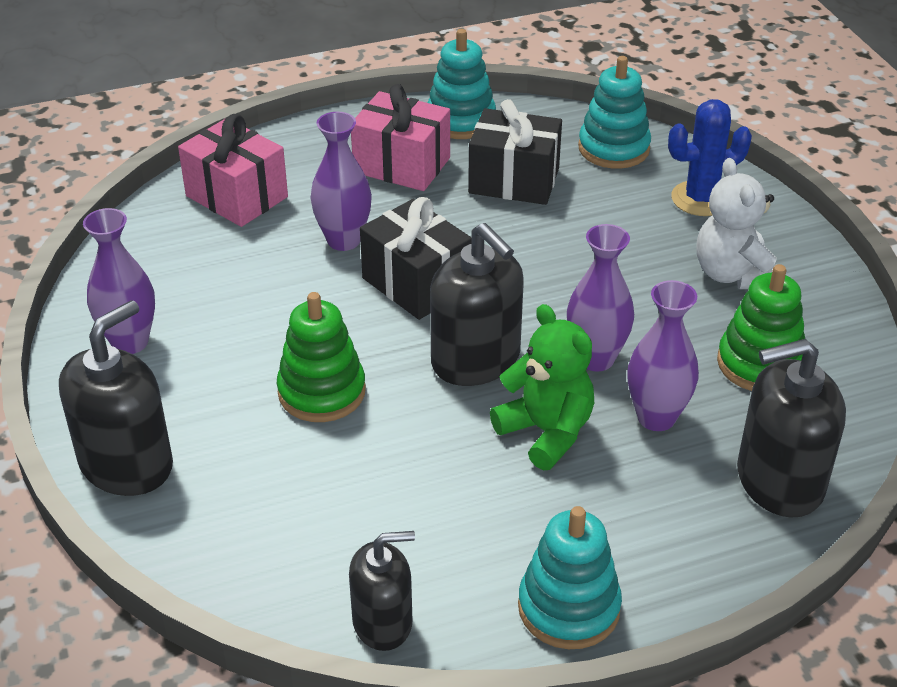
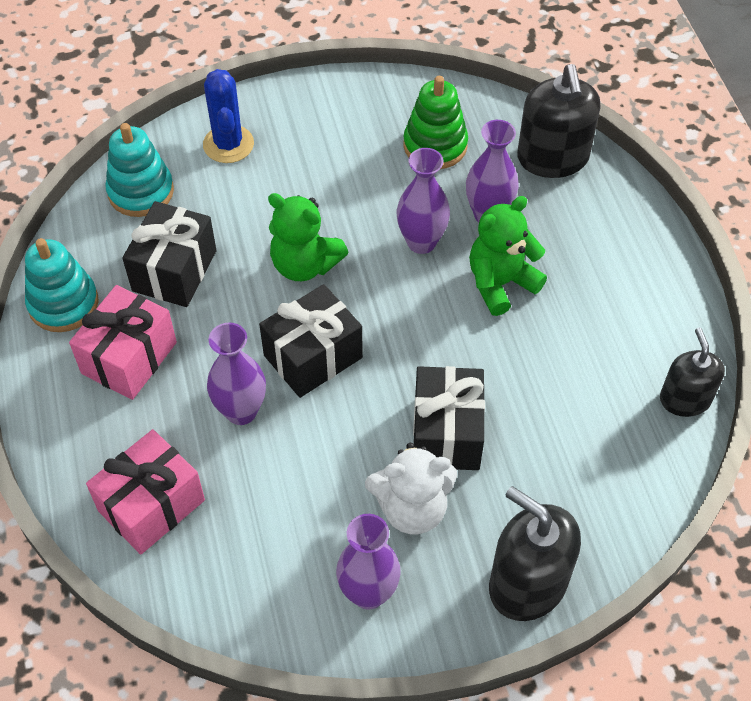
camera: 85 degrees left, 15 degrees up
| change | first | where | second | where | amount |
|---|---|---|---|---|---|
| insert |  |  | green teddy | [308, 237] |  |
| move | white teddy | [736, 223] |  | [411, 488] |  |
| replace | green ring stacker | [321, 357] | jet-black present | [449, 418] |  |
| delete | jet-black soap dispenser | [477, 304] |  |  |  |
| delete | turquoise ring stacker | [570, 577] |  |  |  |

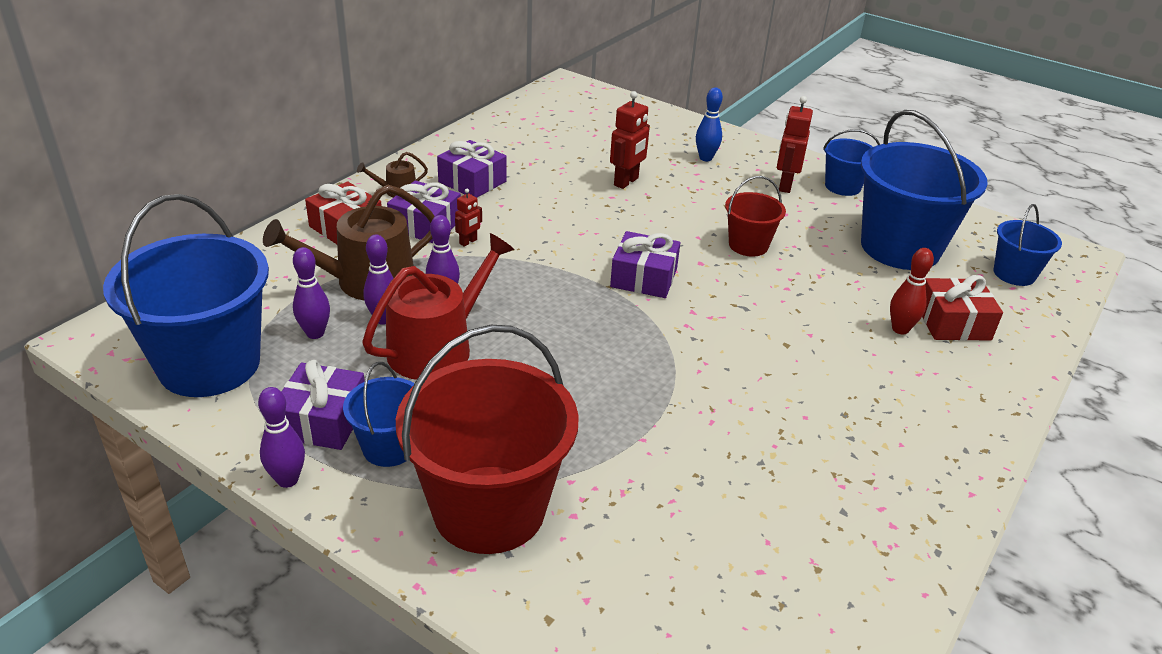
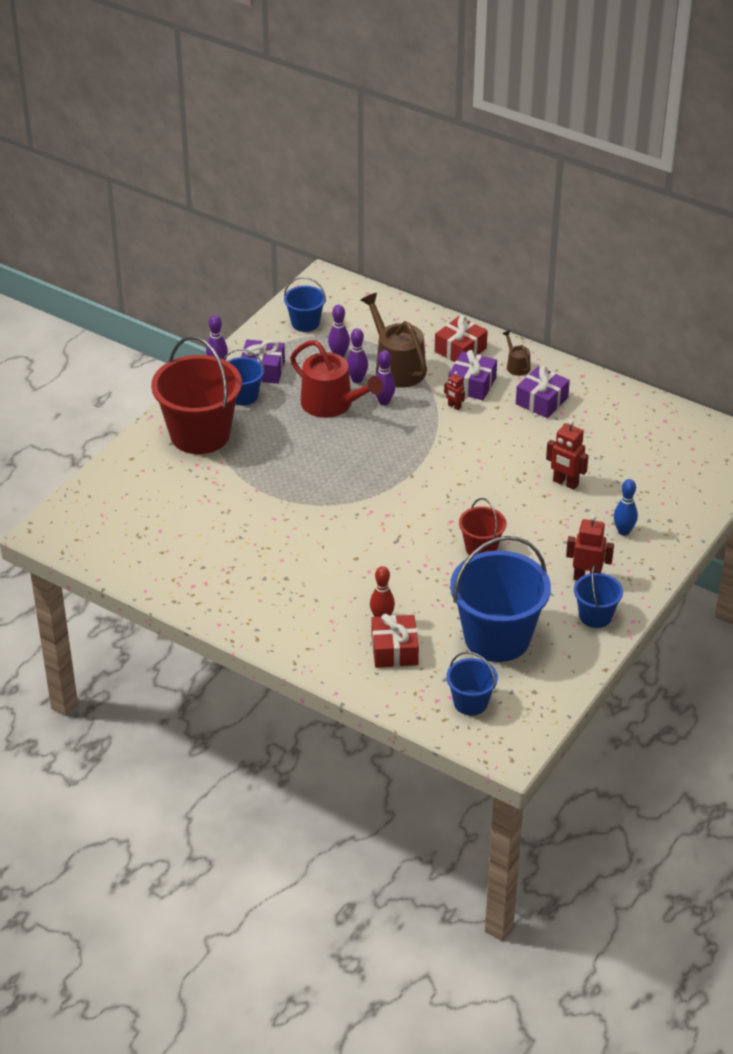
camera: 90 degrees right, 5 degrees up
| change | first | where | second | where | amount |
|---|---|---|---|---|---|
| resize | royal blue pail | [186, 295] |  | [305, 304] | x0.50 |
| delete | purple present | [645, 264] |  |  |  |

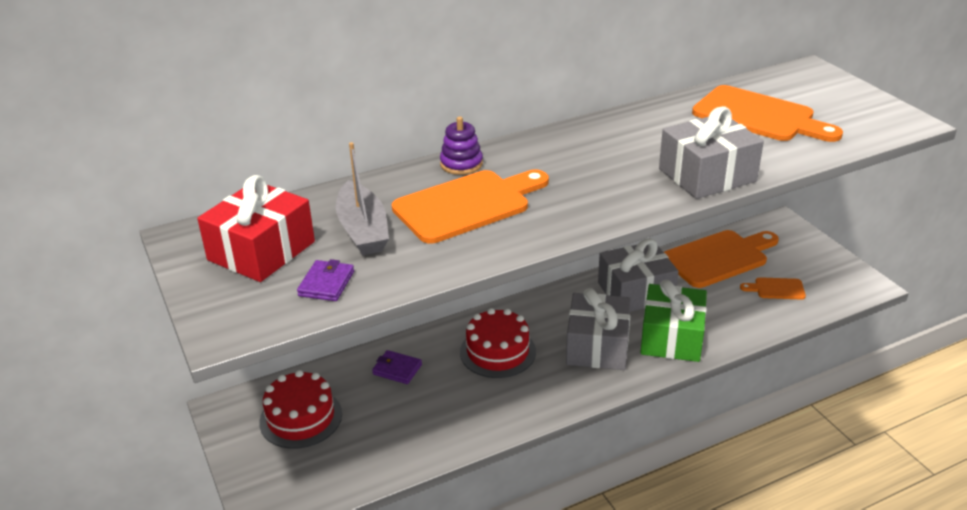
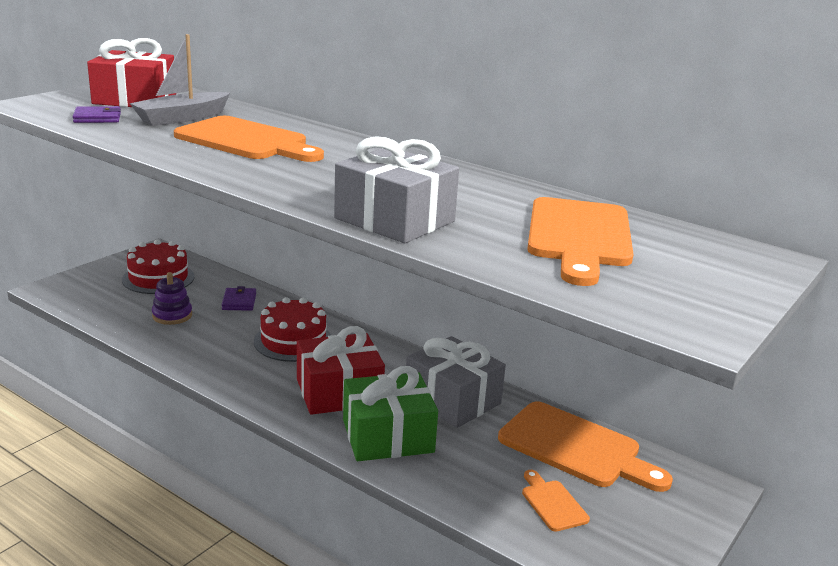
camera: 60 degrees right, 10 degrees down
| change | first | where | second | where | amount |
|---|---|---|---|---|---|
| move | purple ring stacker | [461, 145] |  | [172, 298] |  |
| recolor | grey present | [598, 329] | red present | [341, 370] |  |

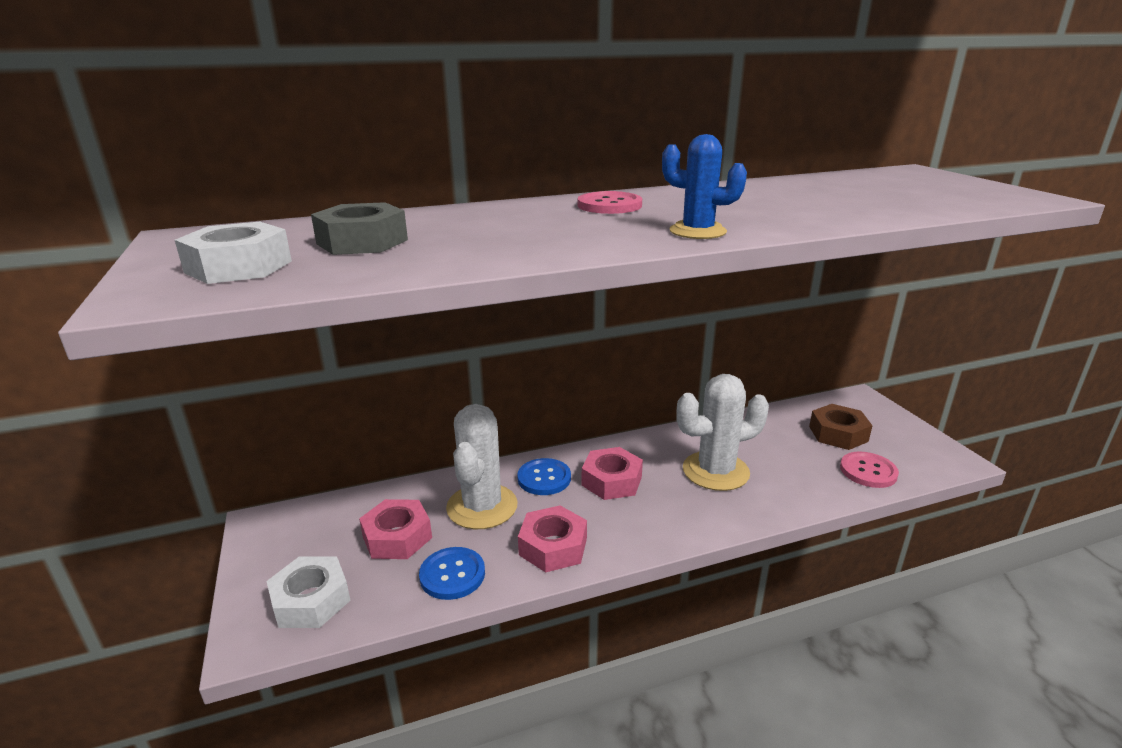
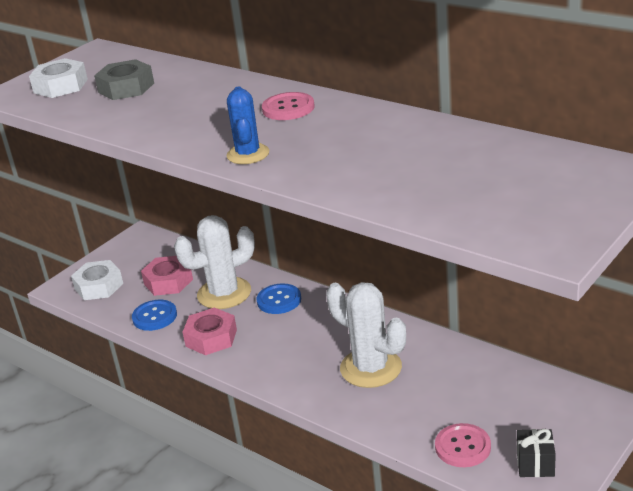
camera: 60 degrees right, 5 degrees up
| change | first | where | second | where | amount |
|---|---|---|---|---|---|
| insert |  |  | jet-black present | [536, 453] |  |
| delete | pink hexagon nut | [612, 473] |  |  |  |
| delete | brown hexagon nut | [841, 427] |  |  |  |

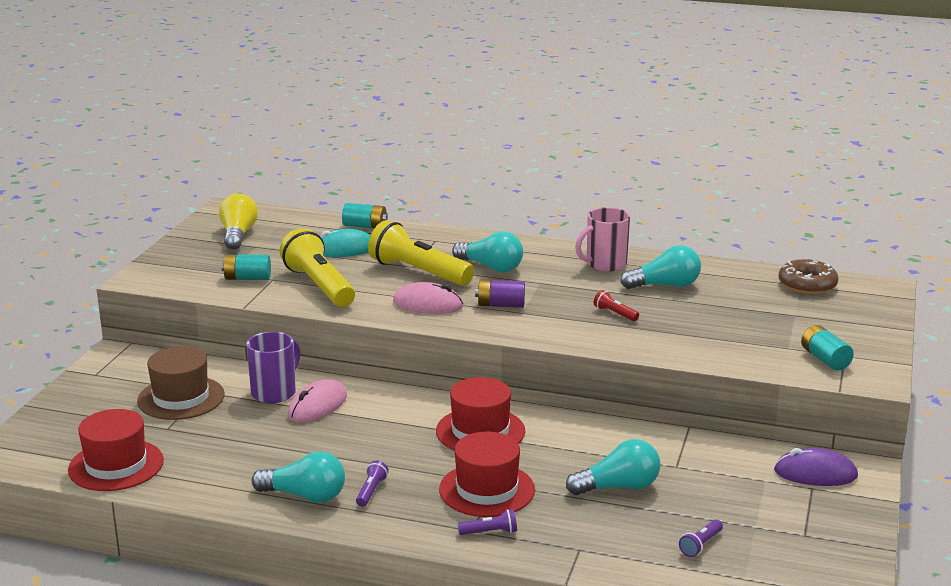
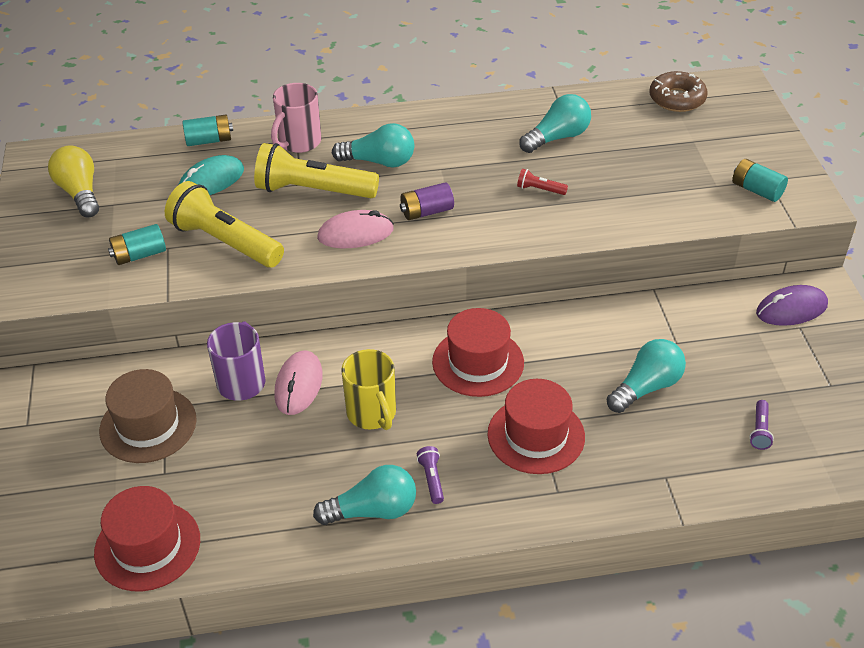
camera: 25 degrees left, 20 degrees up
| change | first | where | second | where | amount |
|---|---|---|---|---|---|
| move | pink mug | [602, 239] |  | [296, 118] |  |
| insert |  |  | golden mug | [368, 389] |  |
| delete | purple pocket torch | [487, 522] |  |  |  |

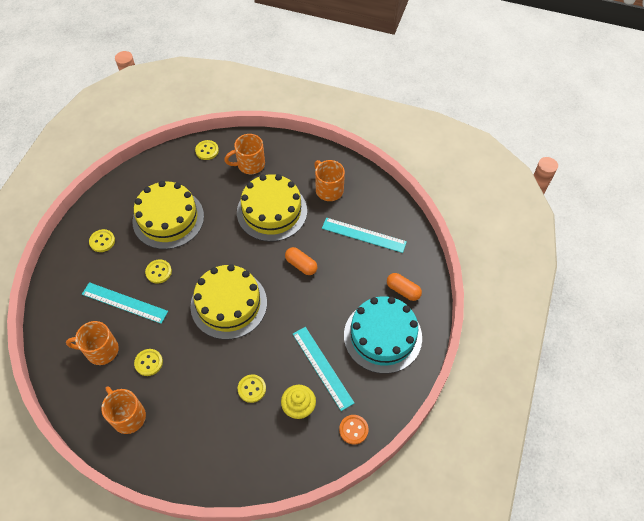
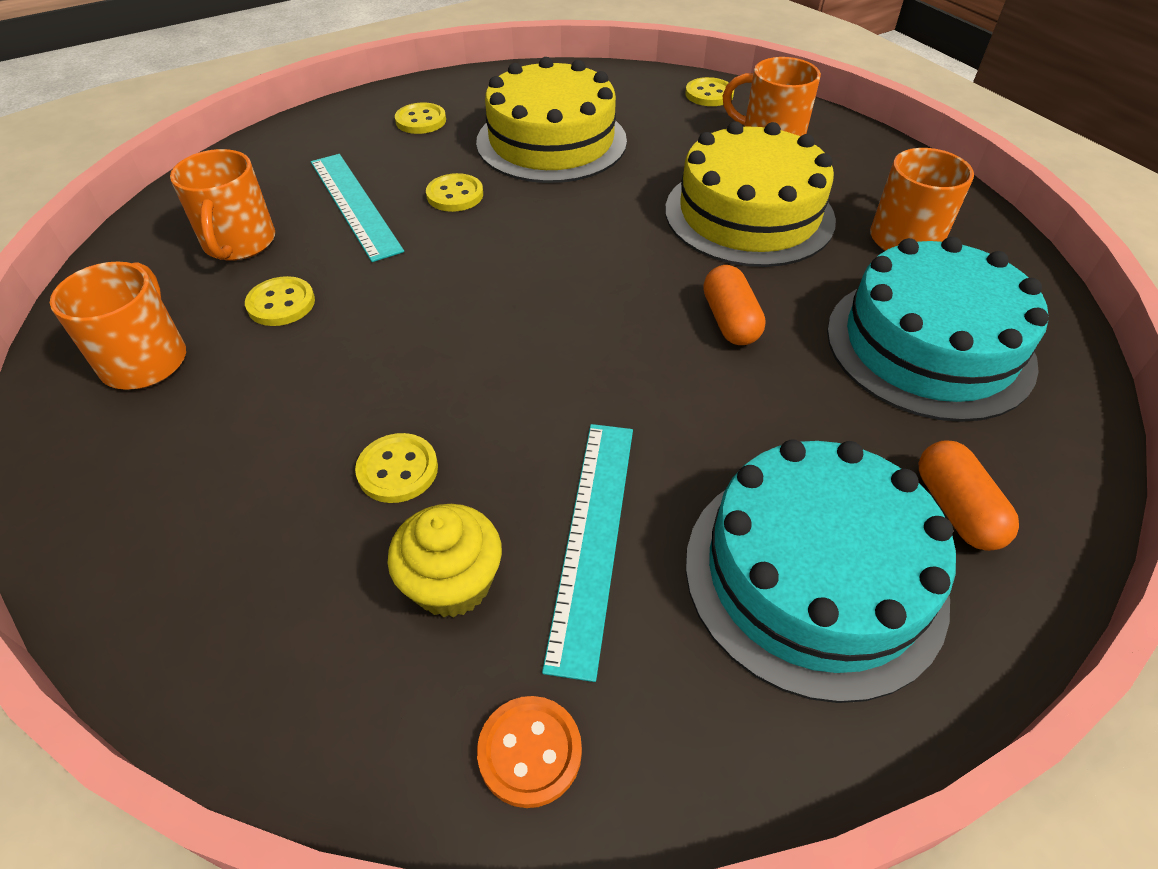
camera: 40 degrees right, 10 degrees down
| change | first | where | second | where | amount |
|---|---|---|---|---|---|
| rotate | bright orange mug | [92, 343] |  | [222, 204] | 135 degrees counterclockwise |
| replace | turquoise measuring stick | [364, 235] | turquoise layer cake | [937, 329] |  |
| delete | golden layer cake | [228, 302] |  |  |  |

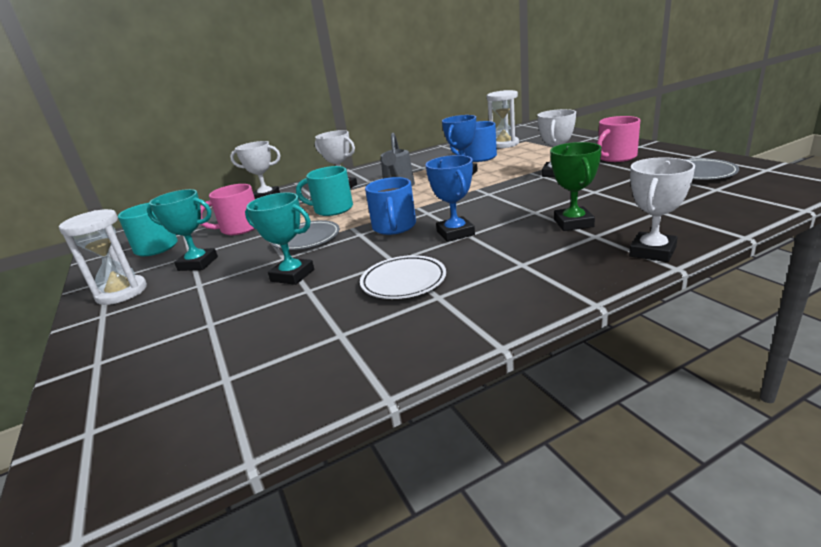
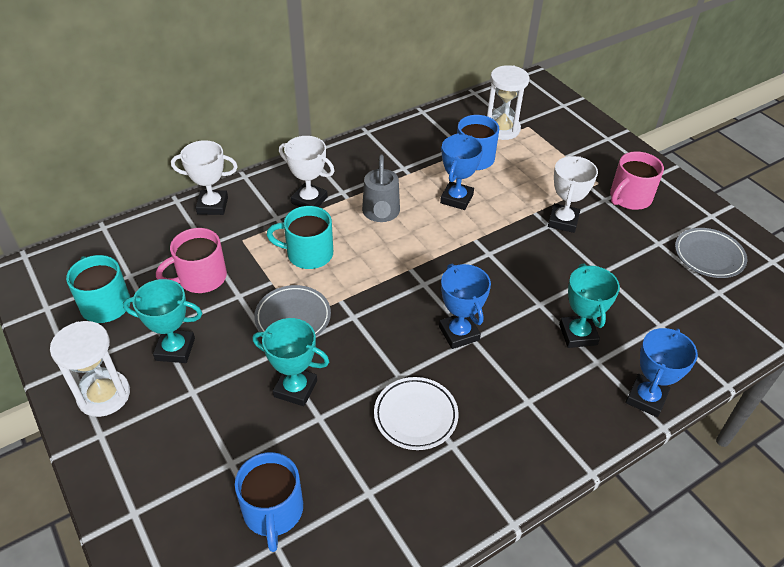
camera: 10 degrees left, 20 degrees up
| change | first | where | second | where | amount |
|---|---|---|---|---|---|
| move | royal blue mug | [390, 206] |  | [269, 502] |  |
| recolor | green award cup | [576, 186] | turquoise award cup | [589, 306] |  |
| recolor | white award cup | [662, 209] | royal blue award cup | [662, 372] |  |

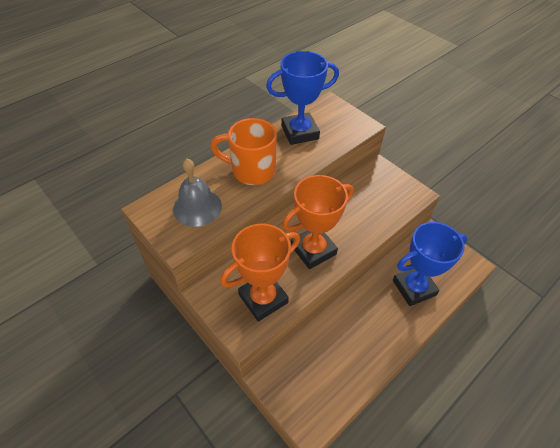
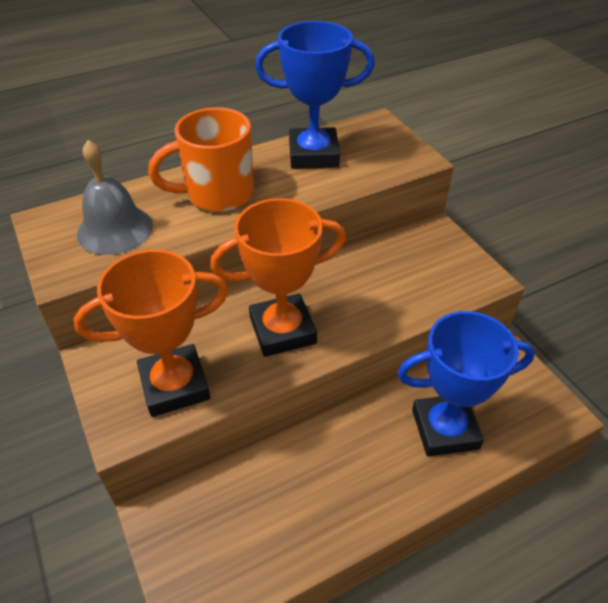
camera: 15 degrees right, 5 degrees down
| change | first | where | second | where | amount |
|---|---|---|---|---|---|
| rotate | bright orange mug | [244, 151] |  | [201, 159] | 45 degrees counterclockwise |

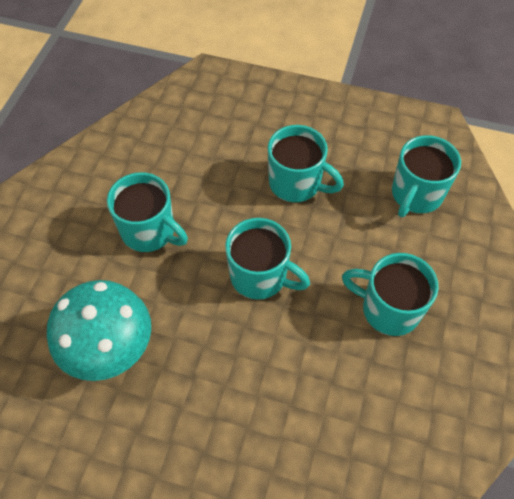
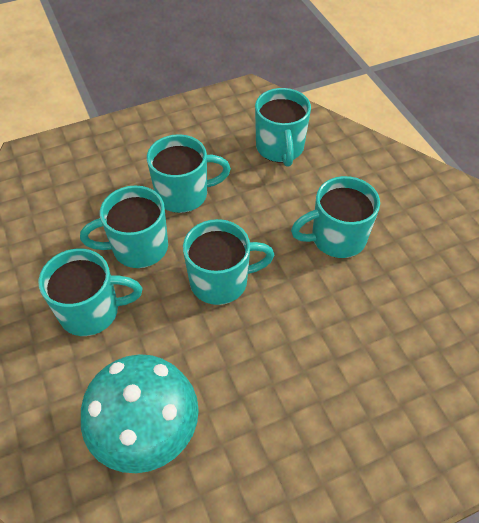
camera: 40 degrees left, 5 degrees down
| change | first | where | second | where | amount |
|---|---|---|---|---|---|
| insert |  |  | turquoise mug | [124, 226] |  |

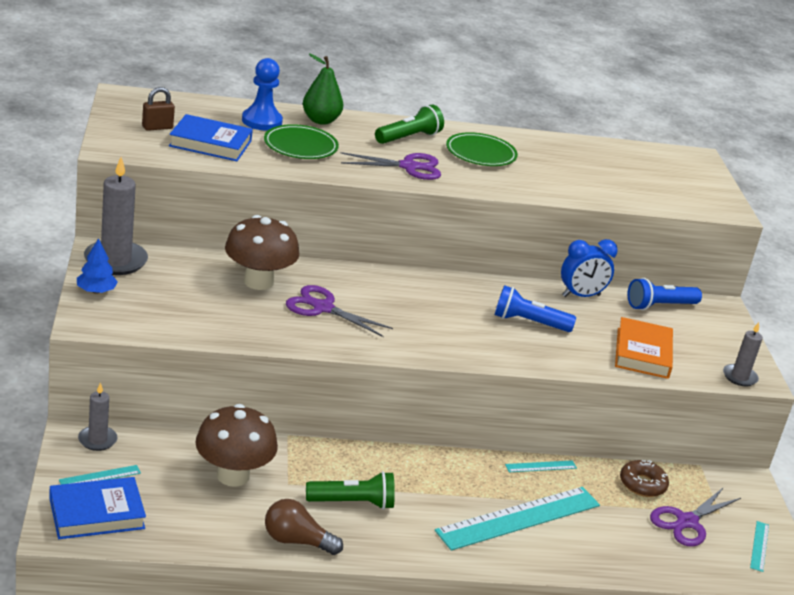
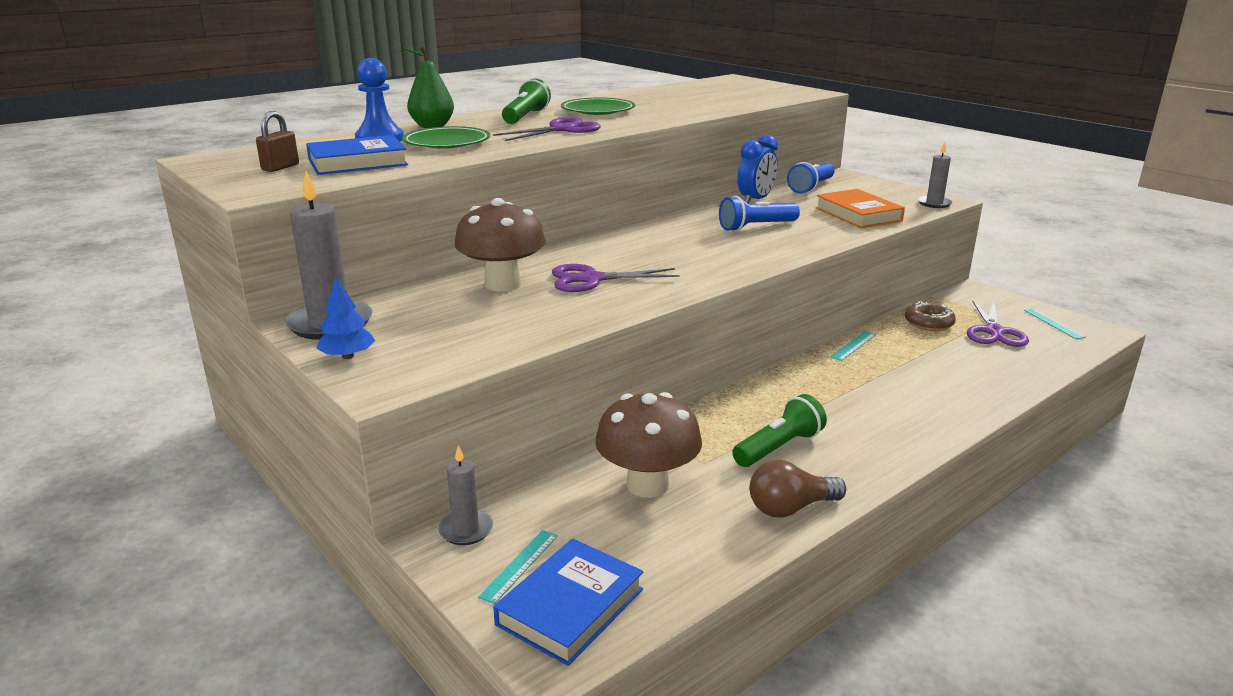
camera: 30 degrees left, 5 degrees down
| change | first | where | second | where | amount |
|---|---|---|---|---|---|
| delete | turquoise measuring stick | [517, 519] |  |  |  |

